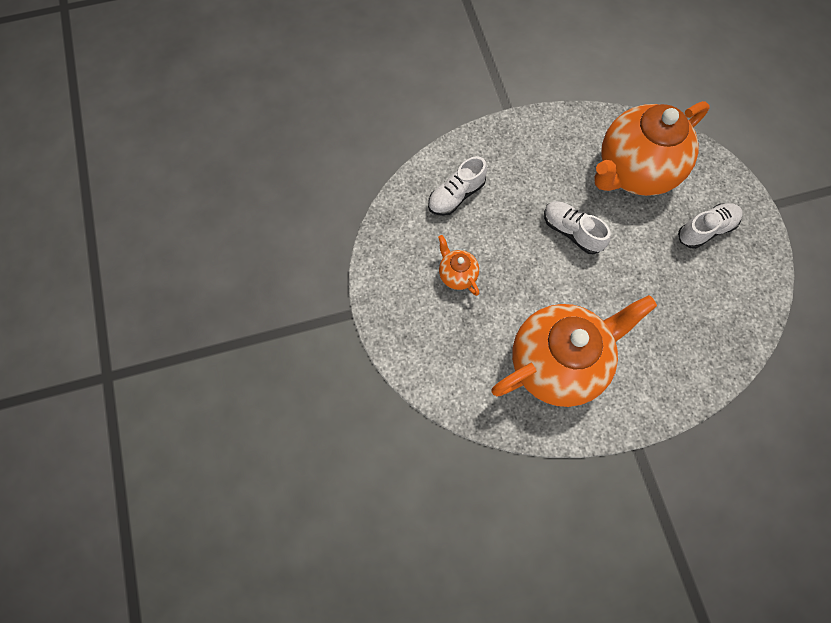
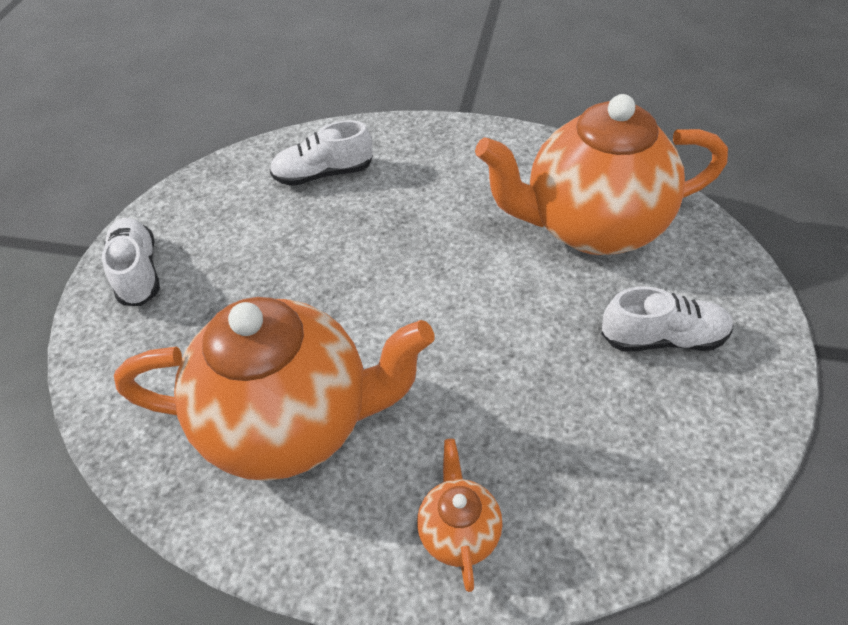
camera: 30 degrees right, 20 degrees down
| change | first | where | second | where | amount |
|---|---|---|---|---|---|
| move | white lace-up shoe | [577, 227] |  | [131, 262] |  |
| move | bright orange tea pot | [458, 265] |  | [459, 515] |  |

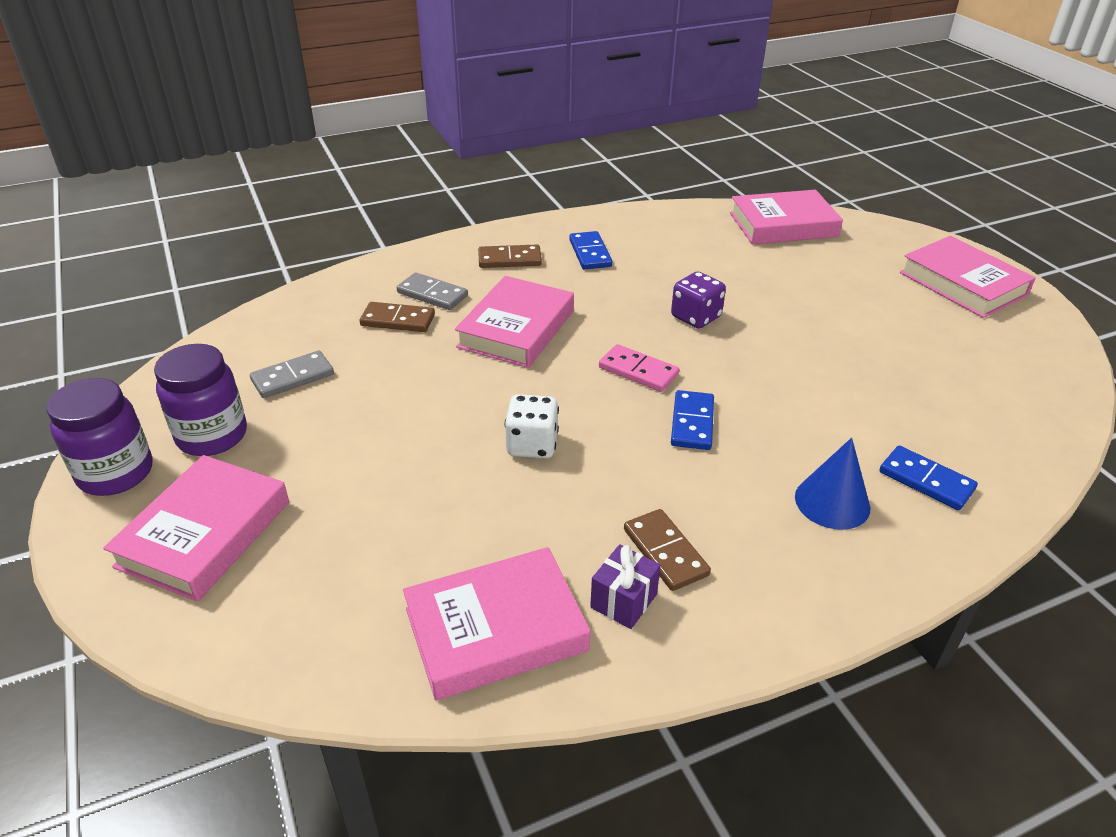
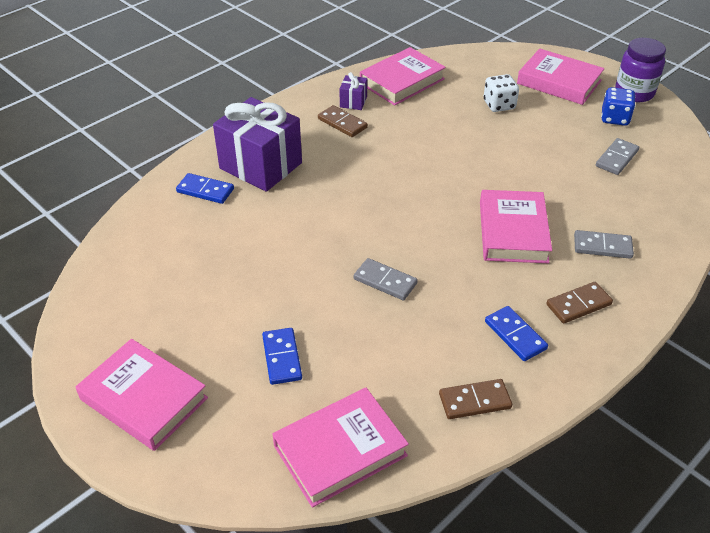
camera: 160 degrees right, 5 degrees up
| change | first | where | second | where | amount |
|---|---|---|---|---|---|
| replace | royal blue solid cone | [832, 484] | purple present | [257, 144] |  |
| move | royal blue domino | [692, 420] |  | [282, 356] |  |
| replace | purple die | [698, 300] | grey domino | [386, 279] |  |
| move | brown domino | [397, 317] |  | [475, 399] |  |
| move | white die | [532, 426] |  | [501, 93] |  |
| rotate | pink book | [196, 528] |  | [561, 77] | 60 degrees counterclockwise |
| replace | purple jar | [200, 400] | royal blue die | [618, 106] |  |
| delete | pink domino | [639, 368] |  |  |  |

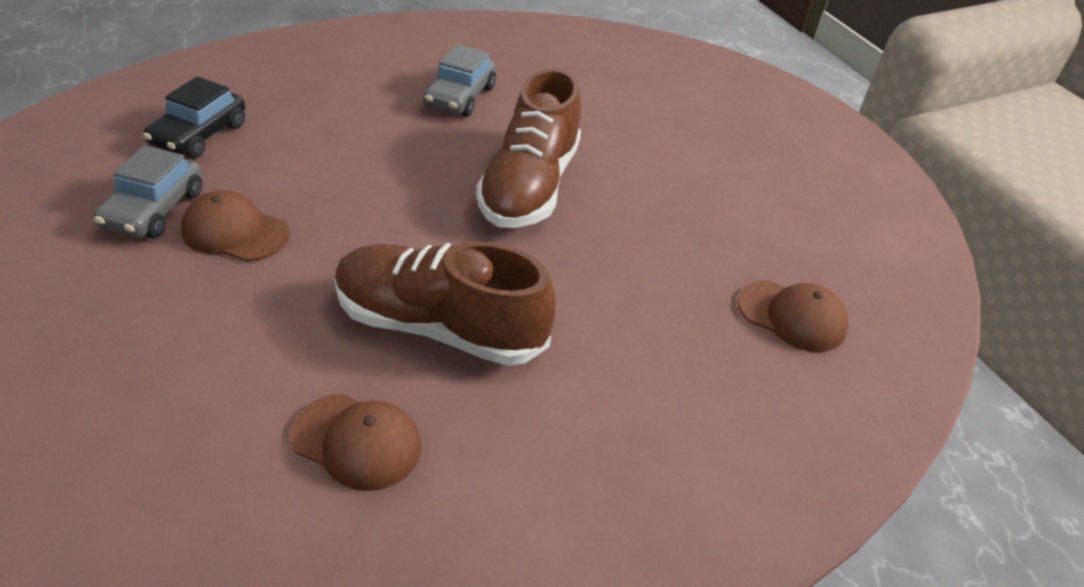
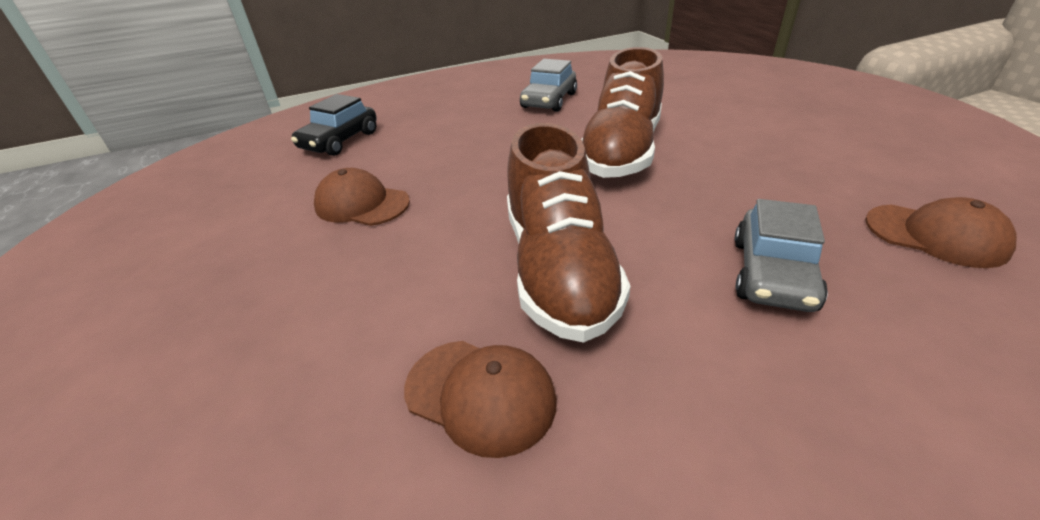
camera: 10 degrees right, 5 degrees down
| change | first | where | second | where | amount |
|---|---|---|---|---|---|
| rotate | brown lace-up shoe | [445, 303] |  | [569, 233] | 120 degrees counterclockwise |
| move | grey automobile | [148, 191] |  | [781, 255] |  |

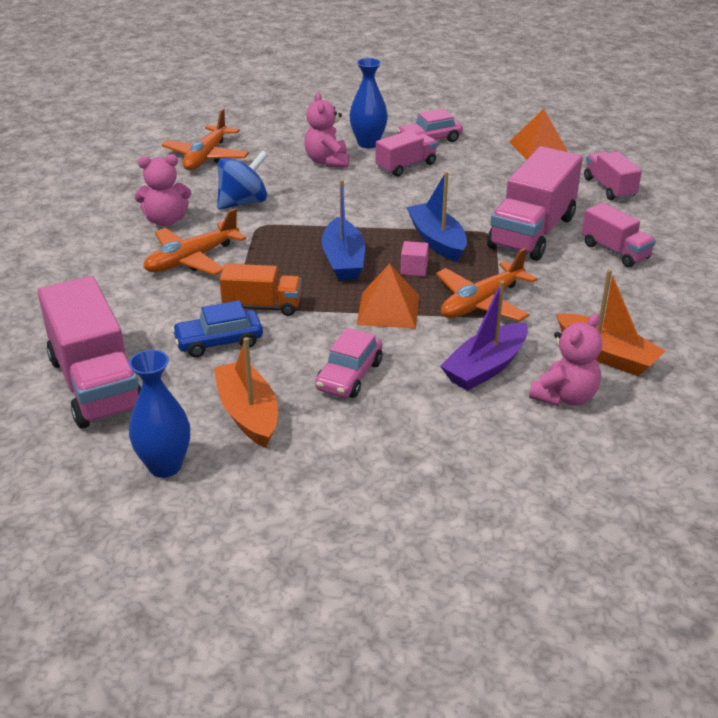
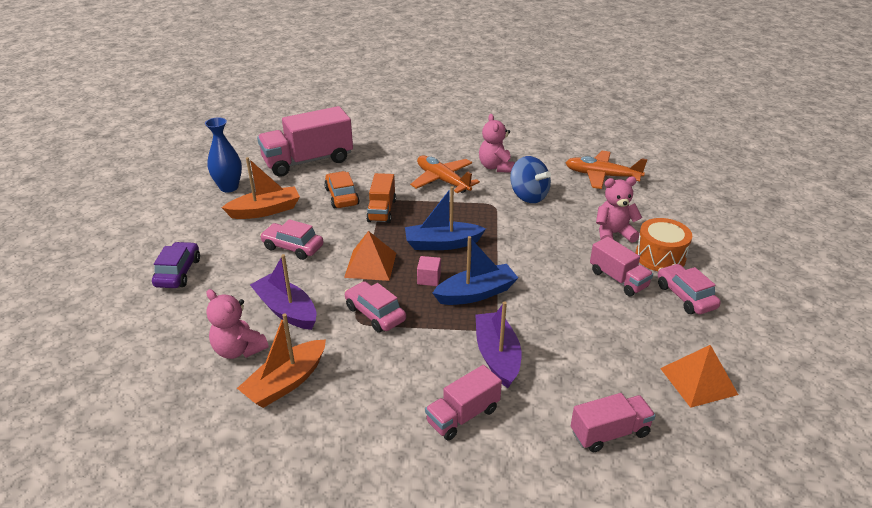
camera: 90 degrees right, 0 degrees up
| change | first | where | second | where | amount |
|---|---|---|---|---|---|
| insert |  |  | purple automobile | [176, 265] |  |
| recolor | royal blue automobile | [217, 329] | bright orange automobile | [342, 190] |  |
| replace | bright orange toy plane | [486, 285] | pink automobile | [375, 306] |  |
| replace | pink lorry | [535, 203] | purple toy boat | [498, 344] |  |
| replace | royal blue tall vase | [369, 103] | bright orange toy drum | [663, 244] |  |

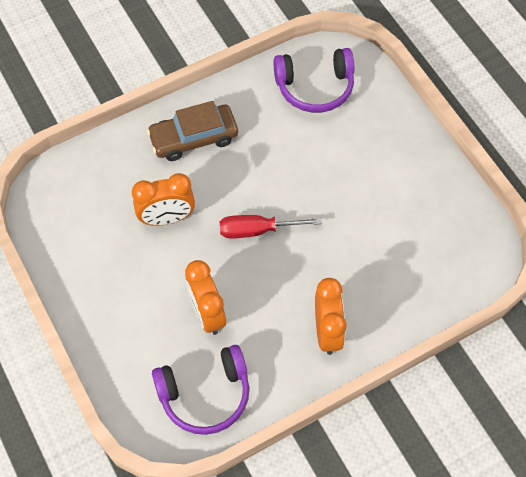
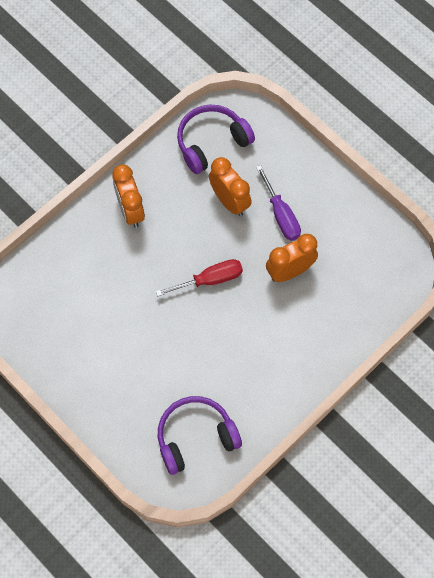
camera: 165 degrees right, 5 degrees up
| change | first | where | second | where | amount |
|---|---|---|---|---|---|
| insert |  |  | purple screwdriver | [278, 203] |  |
| delete | brown automobile | [192, 131] |  |  |  |

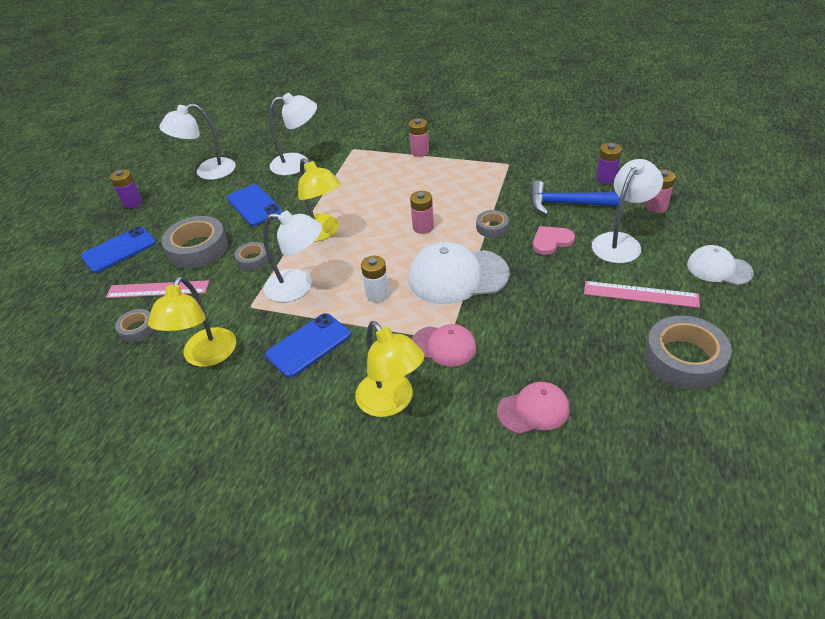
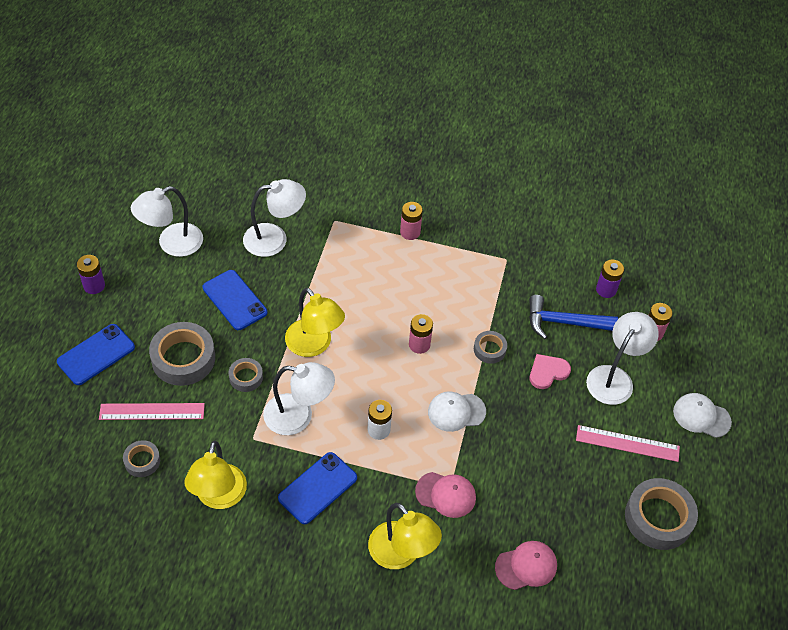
camera: 10 degrees left, 10 degrees up
| change | first | where | second | where | amount |
|---|---|---|---|---|---|
| resize | white baseball cap | [459, 273] |  | [457, 412] | x0.59 |

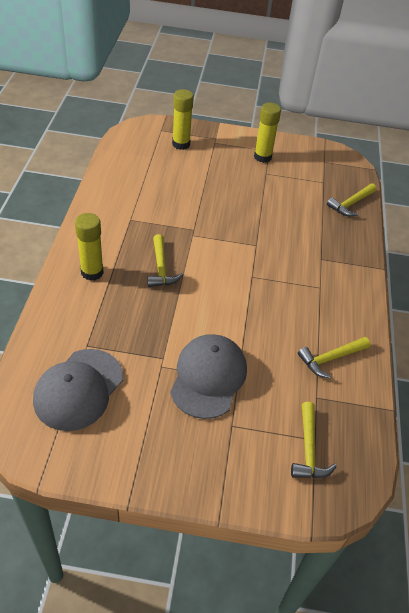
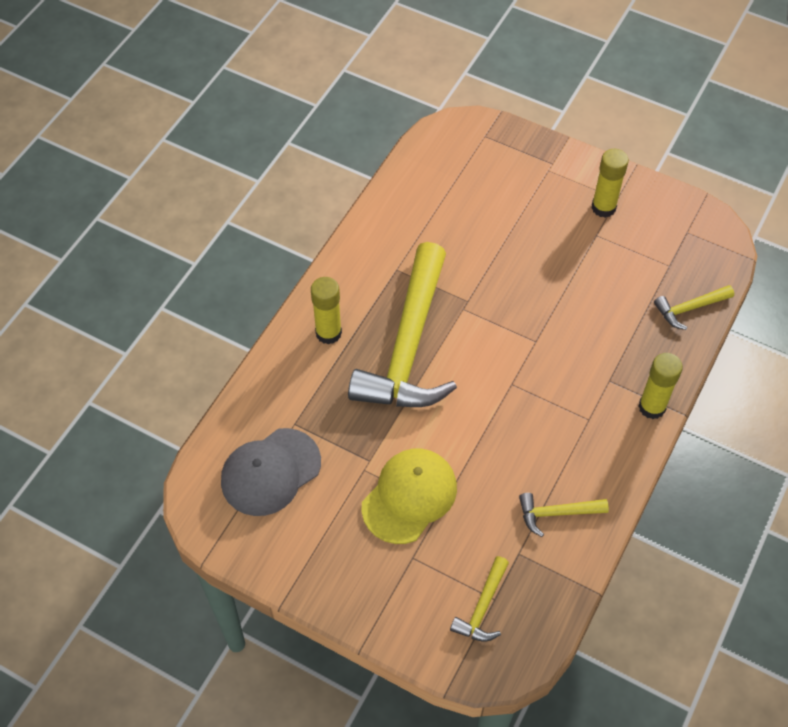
camera: 25 degrees right, 10 degrees up
| change | first | where | second | where | amount |
|---|---|---|---|---|---|
| resize | golden carpenter's hammer | [165, 260] |  | [402, 324] | x2.37 |
| recolor | grey baseball cap | [208, 376] | golden baseball cap | [409, 496] |  |
| move | golden glue stick | [183, 119] |  | [660, 386] |  |

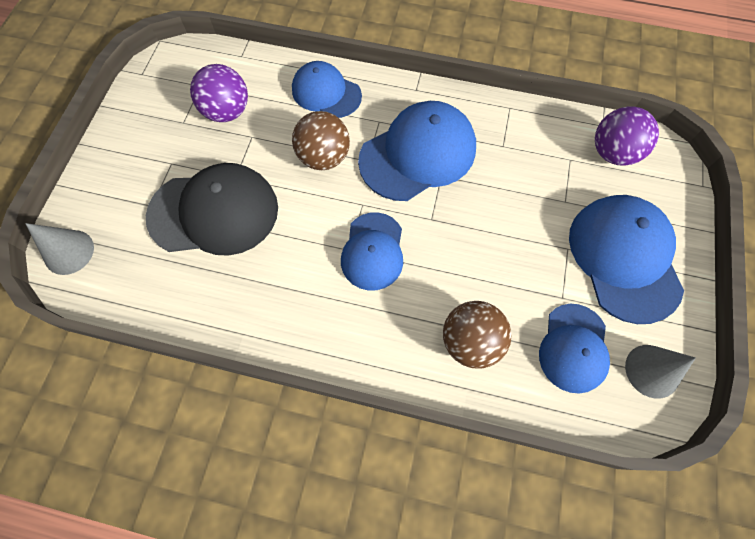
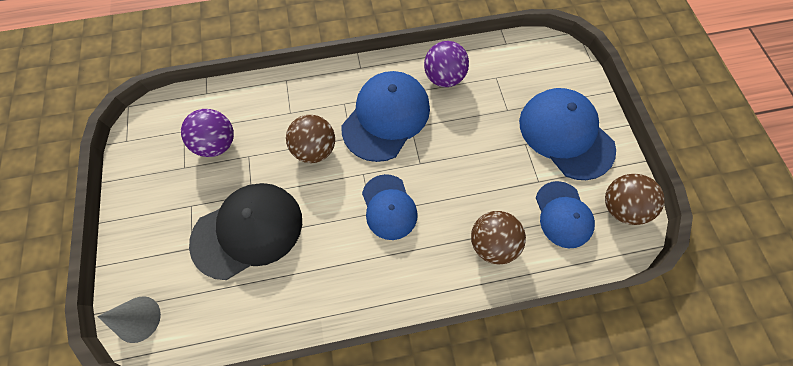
camera: 25 degrees left, 0 degrees up
| change | first | where | second | where | amount |
|---|---|---|---|---|---|
| move | purple sphere | [627, 136] |  | [446, 64] |  |
| replace | grey solid cone | [660, 372] | brown sphere | [635, 199] |  |
| delete | royal blue baseball cap | [327, 89] |  |  |  |

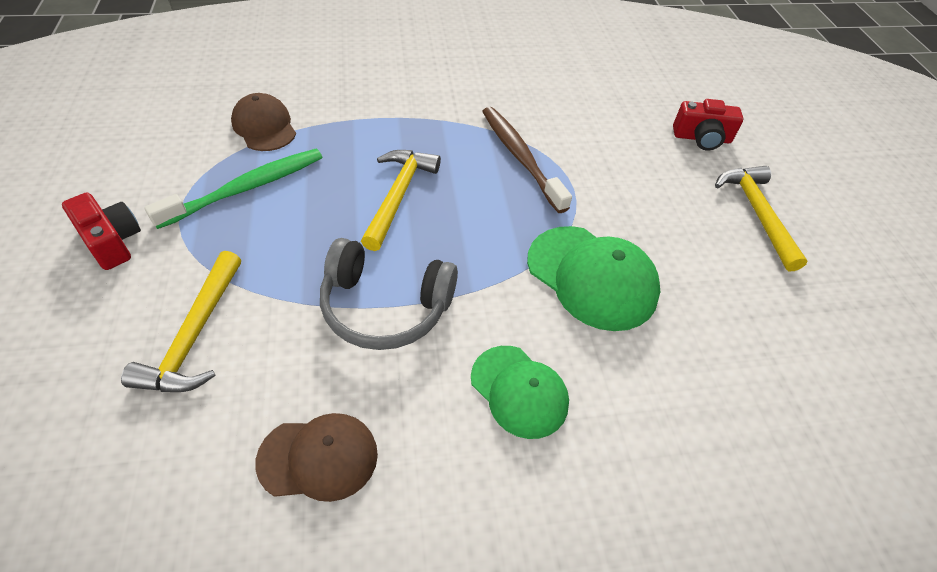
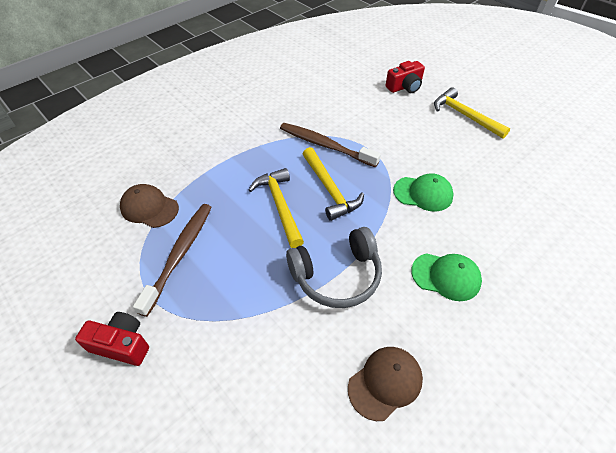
camera: 30 degrees left, 0 degrees up
| change | first | where | second | where | amount |
|---|---|---|---|---|---|
| recolor | green tooth brush | [233, 189] | brown tooth brush | [172, 260] |  |
| move | golden carpenter's hammer | [181, 321] |  | [333, 184] |  |
| resize | green baseball cap | [593, 278] |  | [423, 192] | x0.67 |

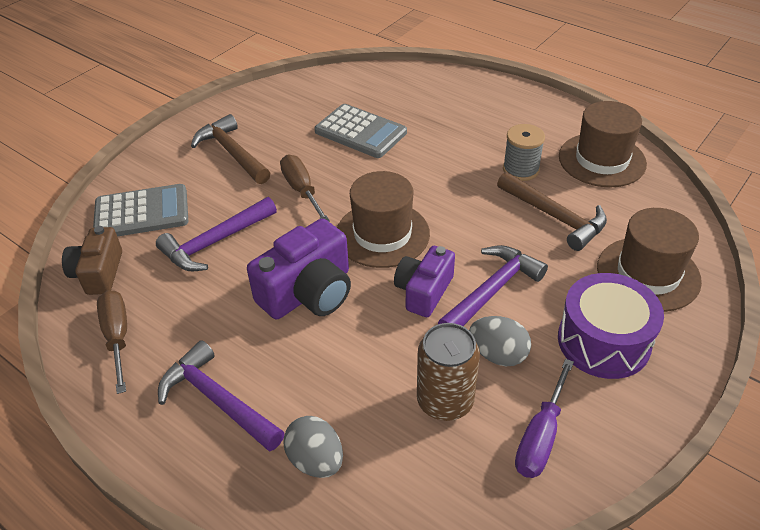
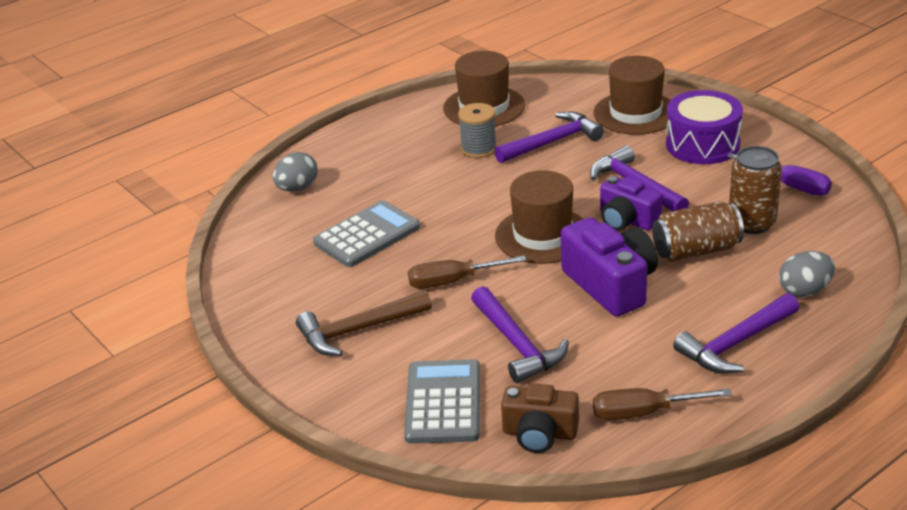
camera: 75 degrees left, 10 degrees down
| change | first | where | second | where | amount |
|---|---|---|---|---|---|
| move | grey egg | [500, 341] |  | [295, 172] |  |
| recolor | brown carpenter's hammer | [552, 211] | purple carpenter's hammer | [549, 137] |  |
| insert |  |  | brown can | [698, 231] |  |

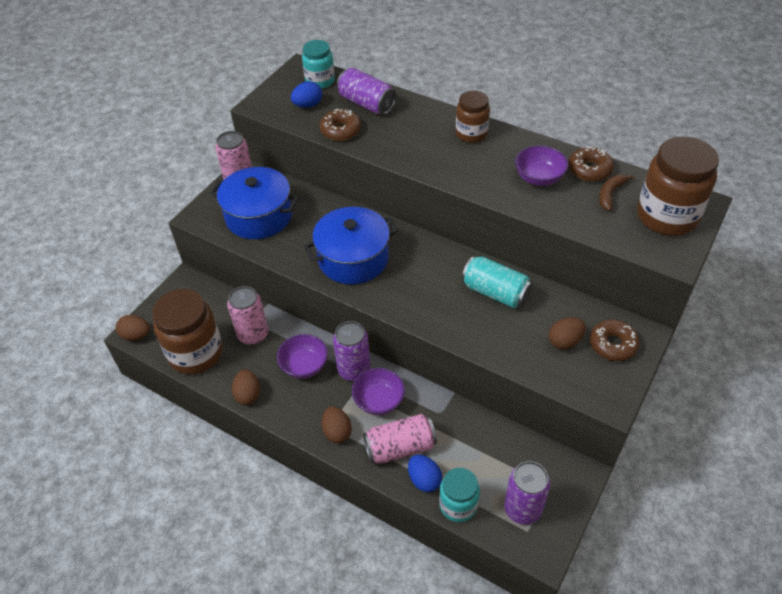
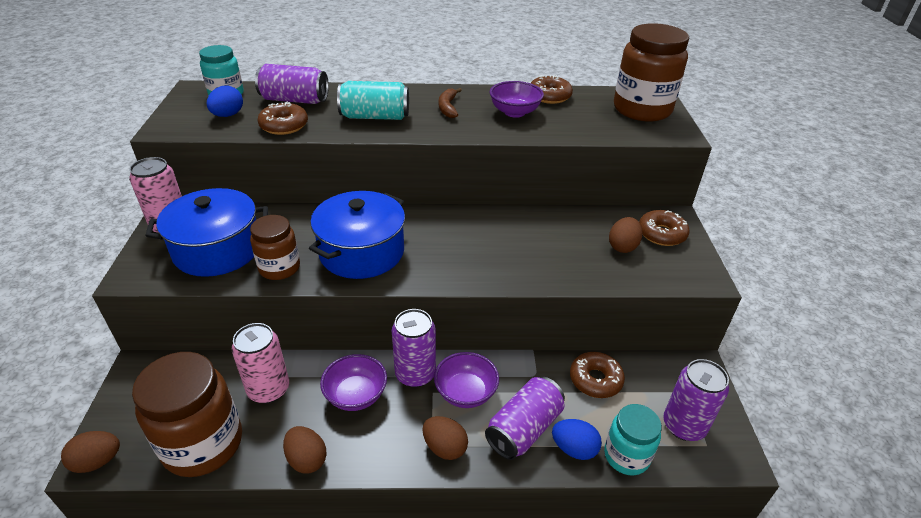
camera: 35 degrees left, 10 degrees down
| change | first | where | second | where | amount |
|---|---|---|---|---|---|
| move | brown jar | [473, 117] |  | [275, 247] |  |
| move | turquoise can | [497, 282] |  | [373, 100] |  |
| move | brown toy banana | [617, 193] |  | [450, 103] |  |
| recolor | pink can | [400, 439] | purple can | [525, 418] |  |
| insert |  |  | brown glazed donut | [597, 375] |  |

